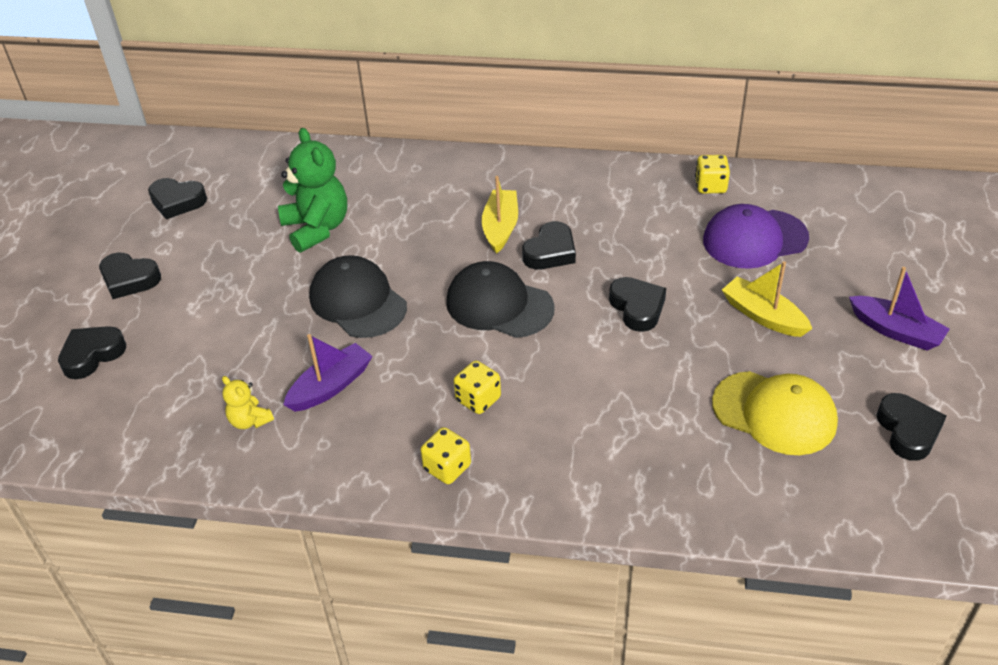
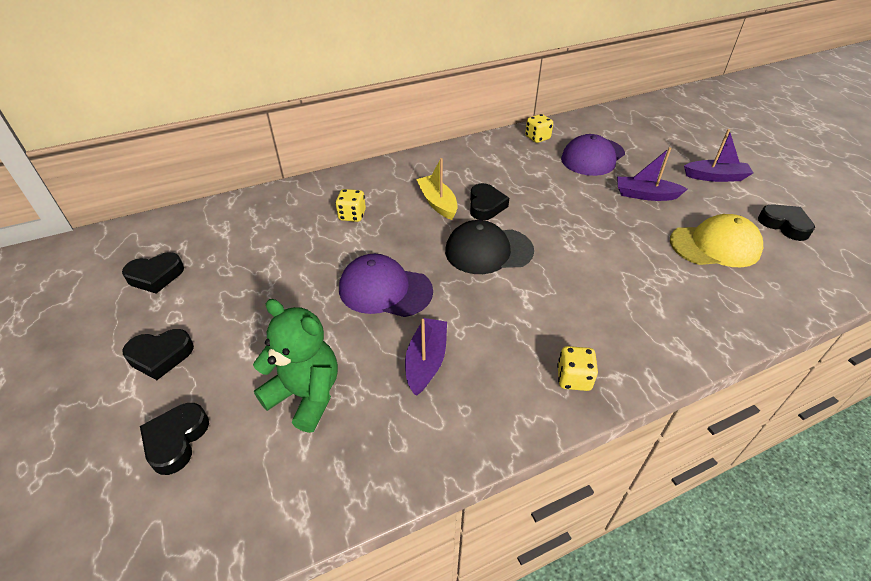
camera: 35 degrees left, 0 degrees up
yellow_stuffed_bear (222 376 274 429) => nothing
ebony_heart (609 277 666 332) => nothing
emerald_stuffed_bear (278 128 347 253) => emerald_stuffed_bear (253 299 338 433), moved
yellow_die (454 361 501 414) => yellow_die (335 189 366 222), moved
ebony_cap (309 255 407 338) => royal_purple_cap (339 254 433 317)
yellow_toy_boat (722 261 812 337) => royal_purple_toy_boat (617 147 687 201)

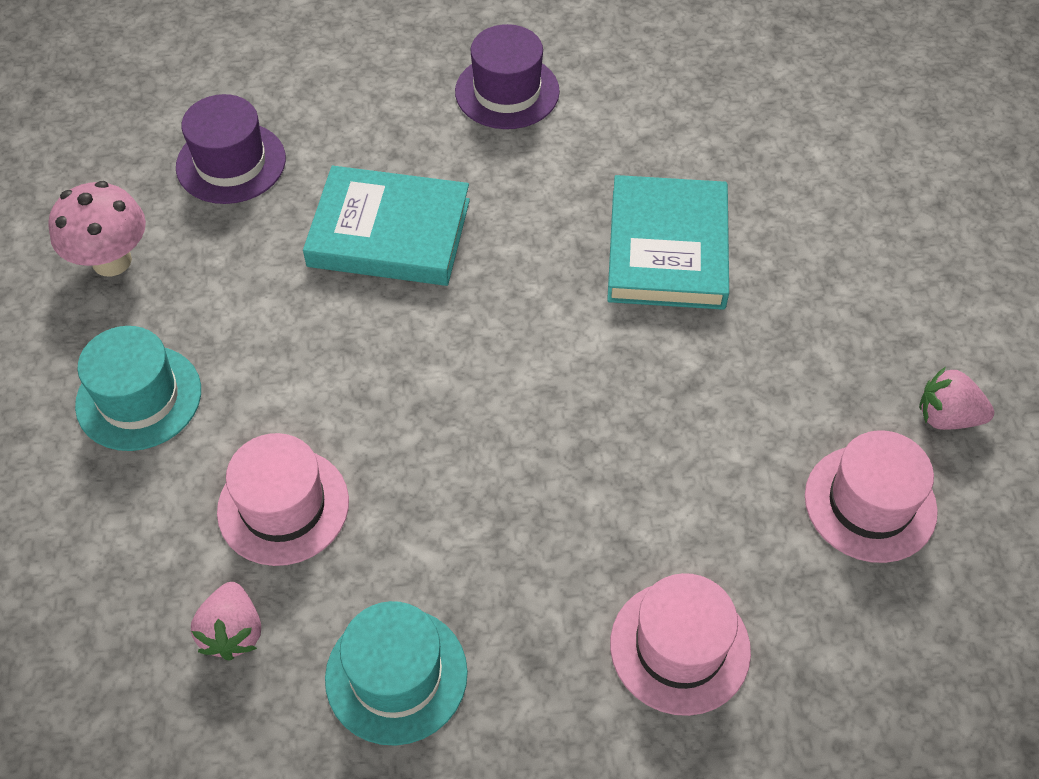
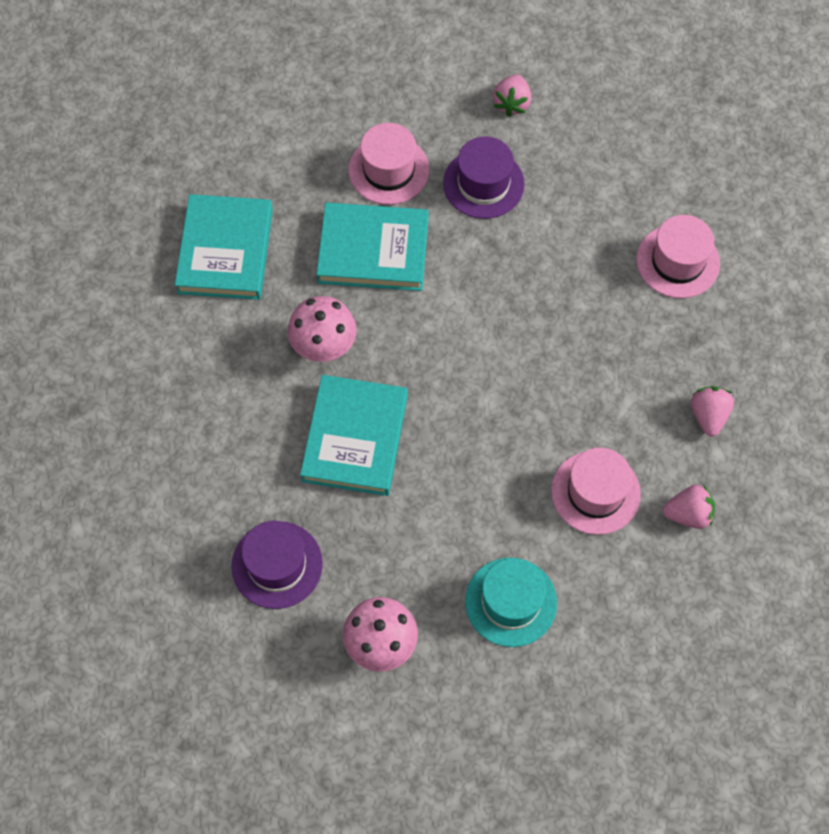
camera: 90 degrees left, 10 degrees up
nothing => teal_hardback (175 194 273 300)
nothing => rosy_mushroom (288 296 357 362)
royal_purple_top_hat (455 24 560 129) => royal_purple_top_hat (443 137 525 219), moved
rosy_top_hat (805 430 938 563) => rosy_top_hat (348 123 429 205), moved
teal_top_hat (325 601 468 746) => rosy_strawberry (691 386 734 437)

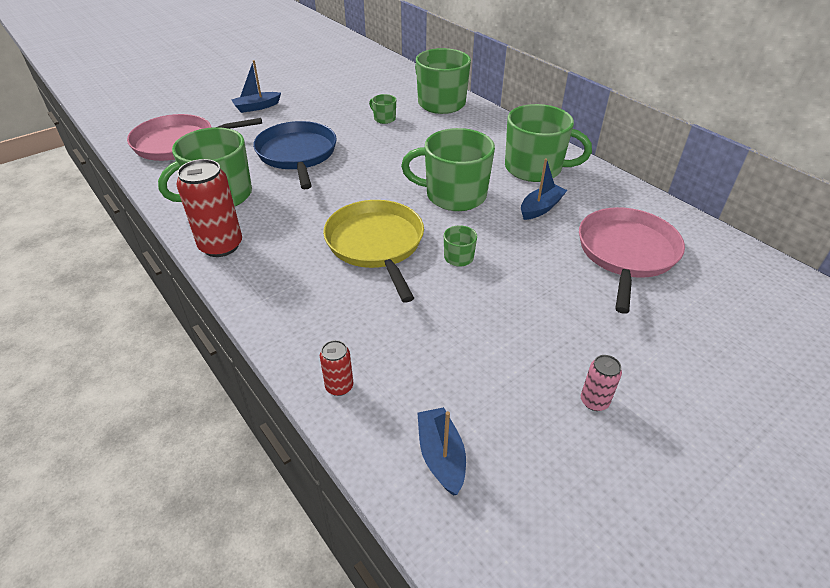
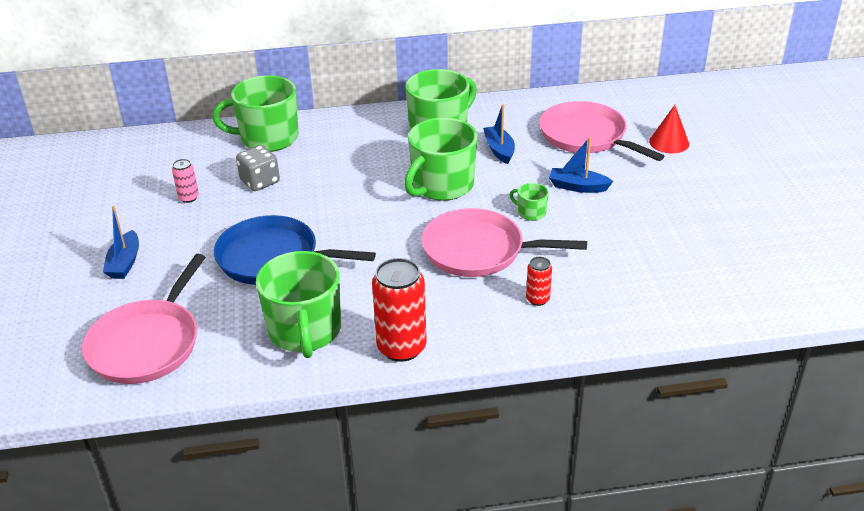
camera: 60 degrees left, 5 degrees down
nothing => scarlet_cone (649 105 689 153)
scarlet_can (320 340 353 396) => scarlet_can (526 257 552 306), moved
royal_blue_toy_boat (417 407 466 495) => royal_blue_toy_boat (549 137 613 193), moved
rosy_can (581 355 622 411) => rosy_can (172 159 199 203), moved
emerald_coffee_mug (369 94 396 124) => grey_die (236 145 280 191)
yellow_skillet (323 200 424 303) => rosy_skillet (421 208 587 277)

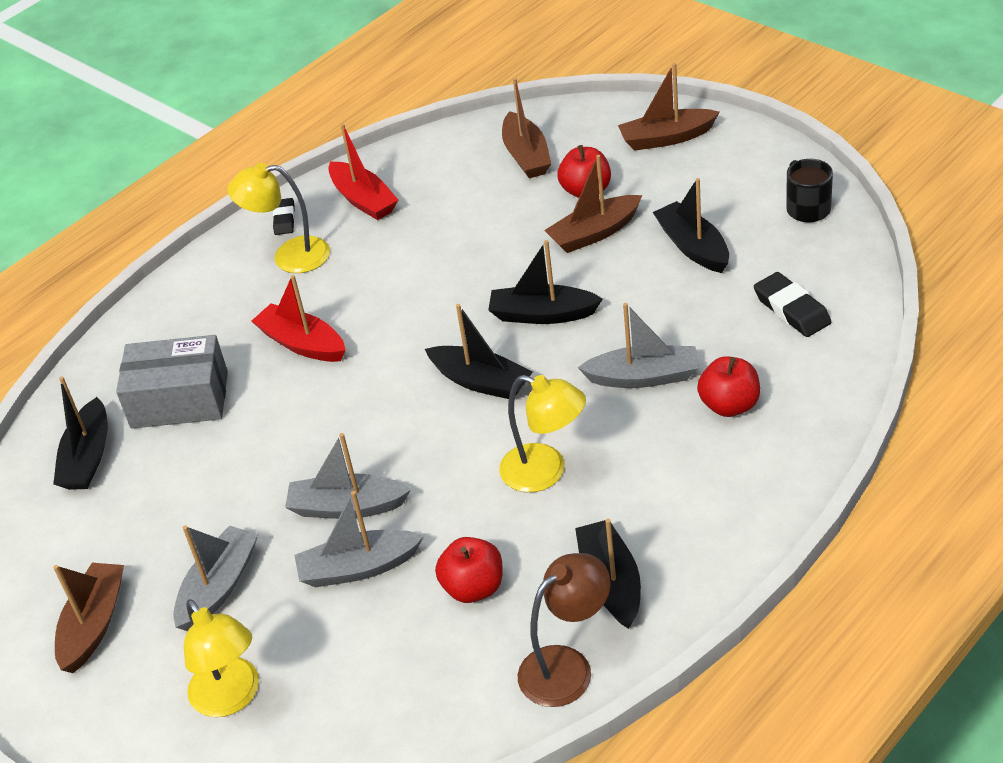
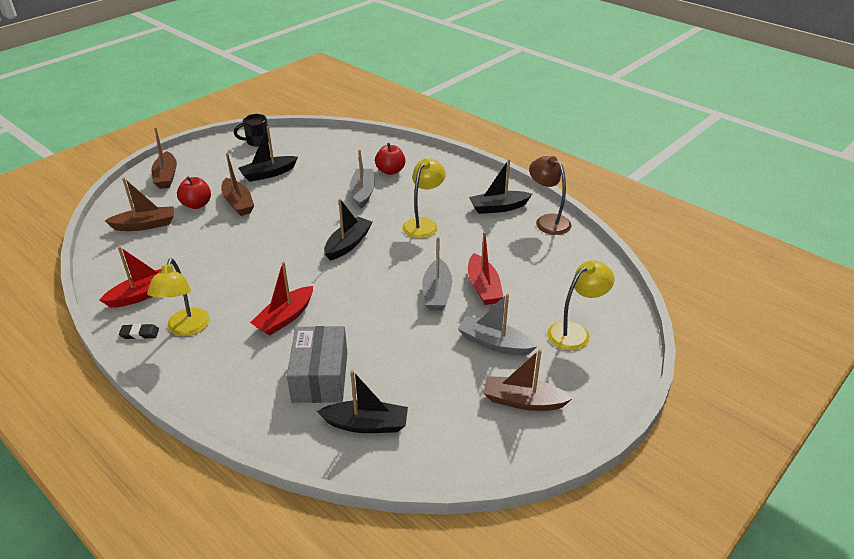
camera: 95 degrees left, 5 degrees down
scarlet_apple (435 537 503 603) => nothing
ebony_toy_boat (488 240 603 324) => nothing
ebony_eraser (754 272 831 337) => nothing
grey_toy_boat (295 491 424 587) => scarlet_toy_boat (468 232 503 305)

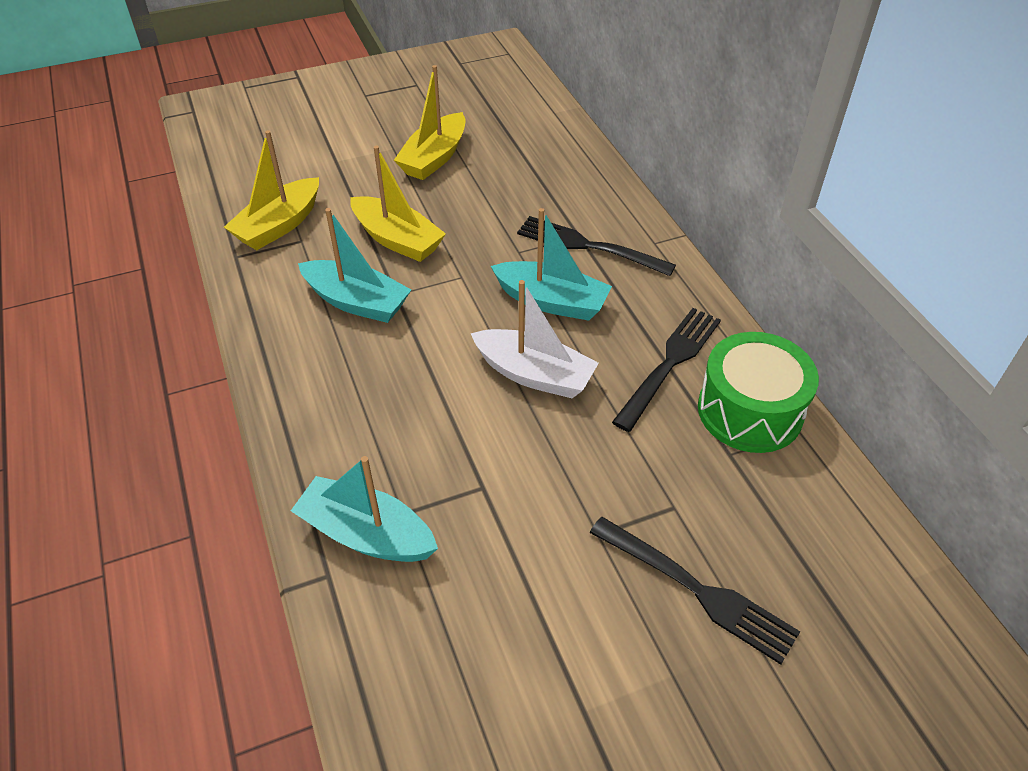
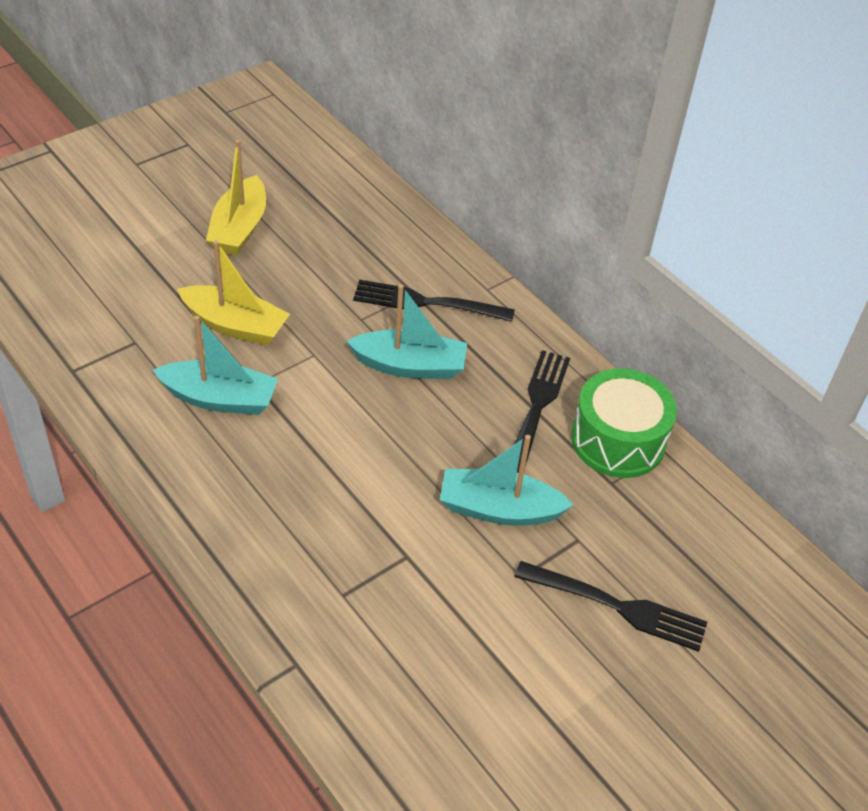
camera: 20 degrees left, 0 degrees up
yellow_toy_boat (224 130 319 250) => nothing
pure_white_toy_boat (471 280 599 398) => nothing
teal_toy_boat (291 456 438 562) => teal_toy_boat (440 435 574 526), moved

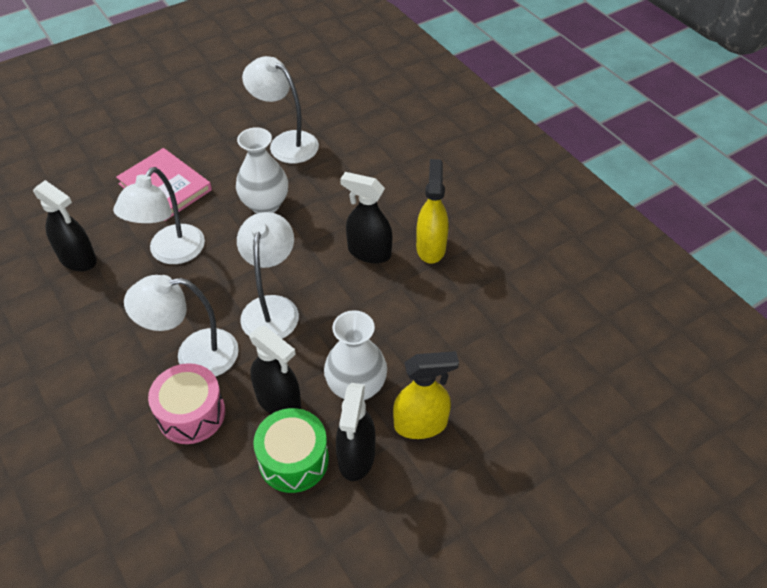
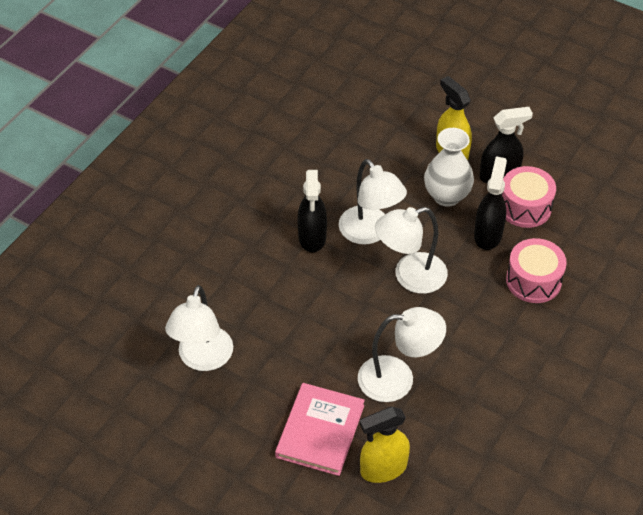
camera: 115 degrees left, 0 degrees up
ebony_sprayer (33 180 97 271) => nothing
pure_white_tall_vase (236 127 288 214) => nothing
pure_white_lamp (124 275 239 377) => pure_white_lamp (339 159 407 245), moved
yellow_sprayer (416 159 449 264) => yellow_sprayer (360 407 410 483), moved
emerald_toy_drum (253 408 329 493) => rosy_toy_drum (501 166 556 228)

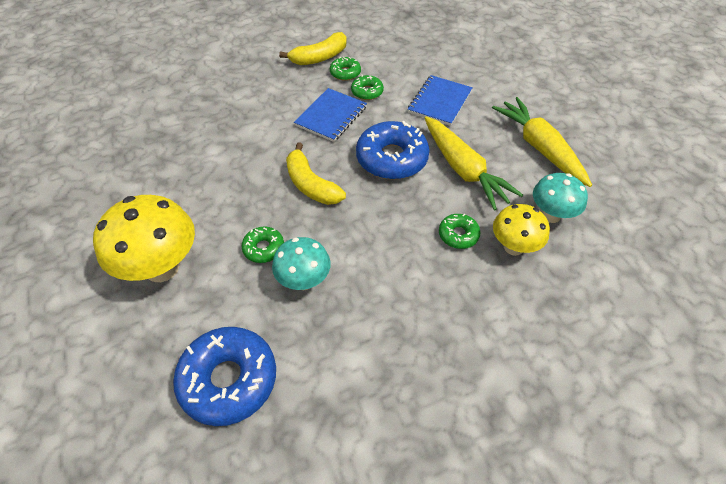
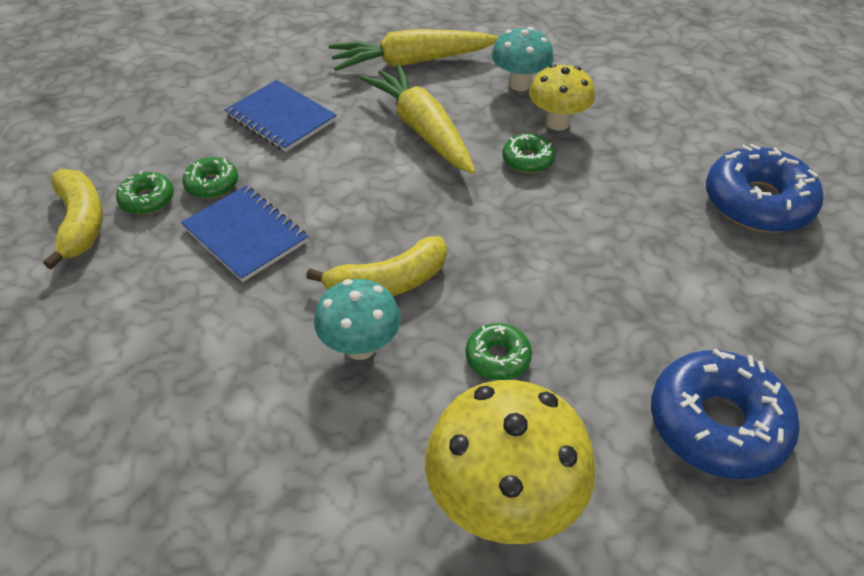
camera: 75 degrees left, 5 degrees down
teal_mushroom (272 237 331 290) => teal_mushroom (314 279 401 360), moved
royal_blue_glazed_donut (356 121 430 179) => royal_blue_glazed_donut (706 144 823 233), moved
yellow_carrot (425 116 523 211) => yellow_carrot (360 64 475 174), 105 degrees counterclockwise

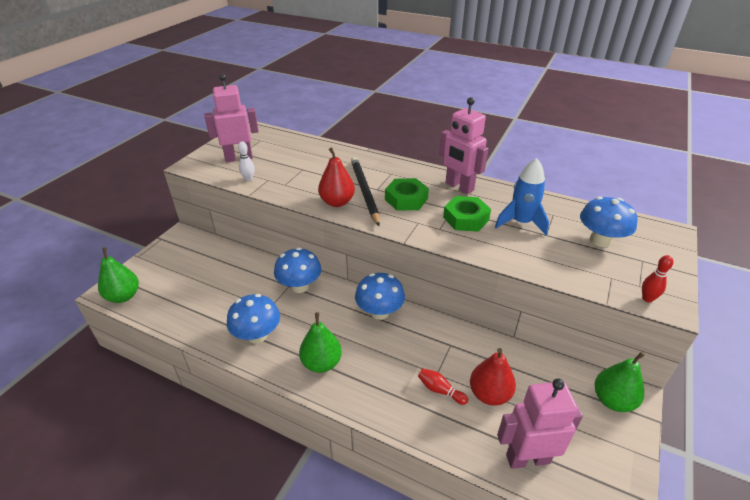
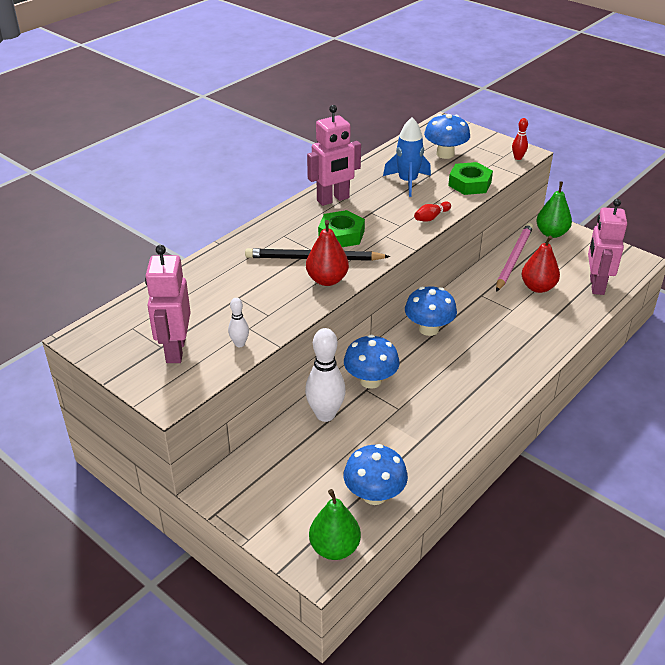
camera: 75 degrees left, 0 degrees up
emerald_pear (299 312 342 373) => nothing
nothing => pure_white_tenpin (305 328 346 422)
nothing => rosy_pencil (496 223 533 292)
royal_blue_mushroom (227 294 280 344) => royal_blue_mushroom (343 444 408 505), moved
scarlet_tenpin (418 369 468 405) => scarlet_tenpin (414 202 451 222), moved
emerald_hexagon_nut (443 196 491 232) => emerald_hexagon_nut (448 162 493 195), moved

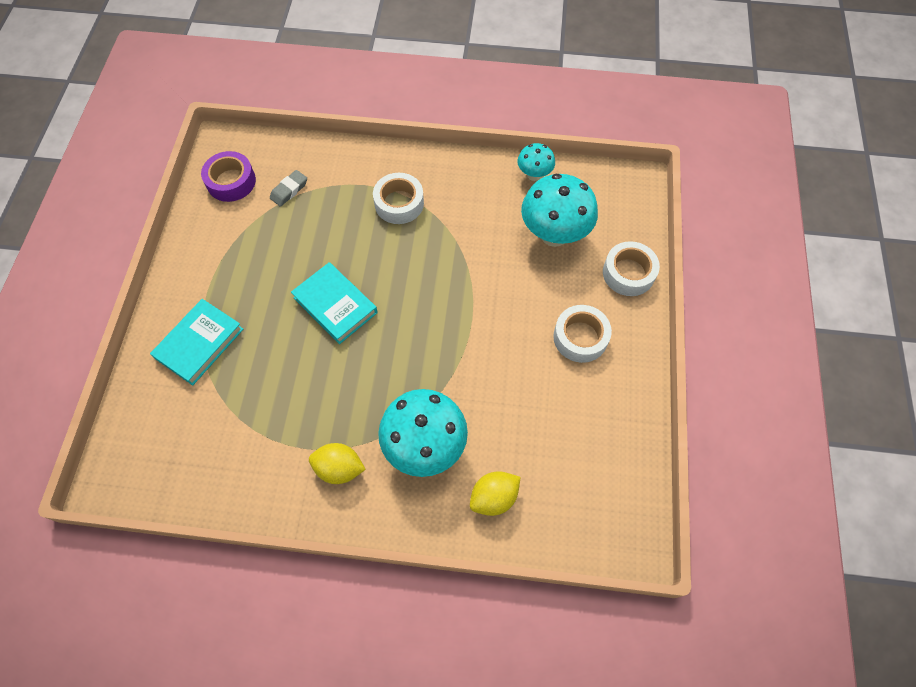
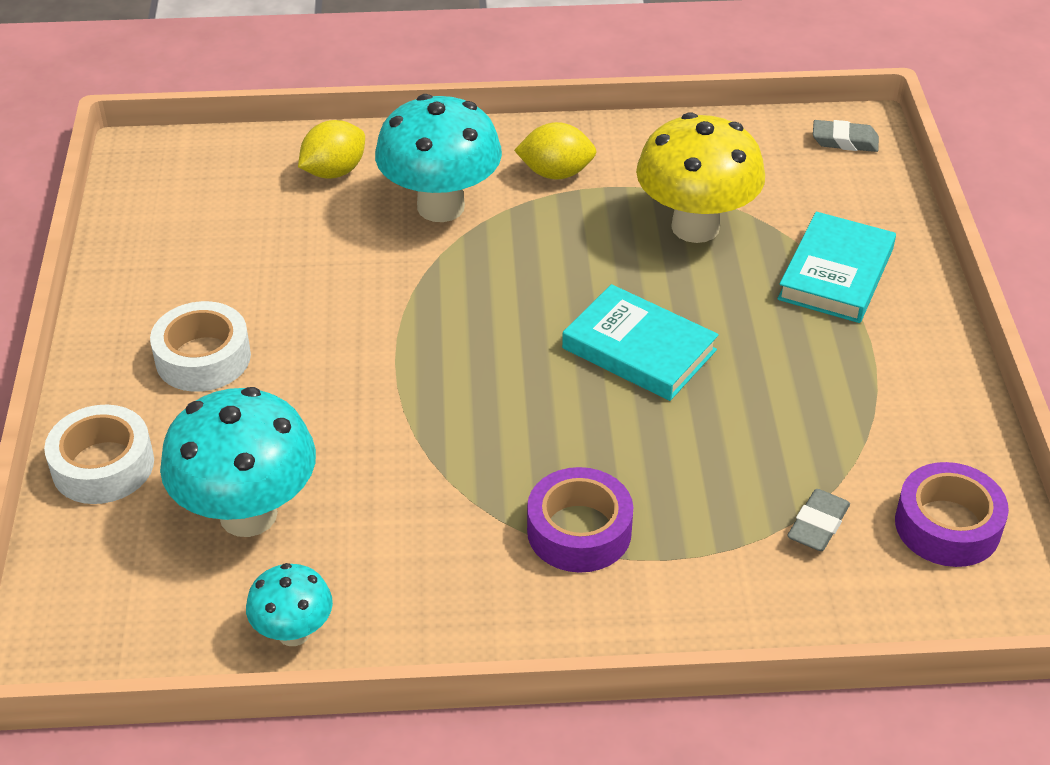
camera: 170 degrees right, 20 degrees down
nothing => yellow_mushroom (636 112 765 243)
nothing => grey_eraser (813 120 879 152)
pure_white_tape (373 173 424 224) => royal_purple_tape (527 467 633 573)

